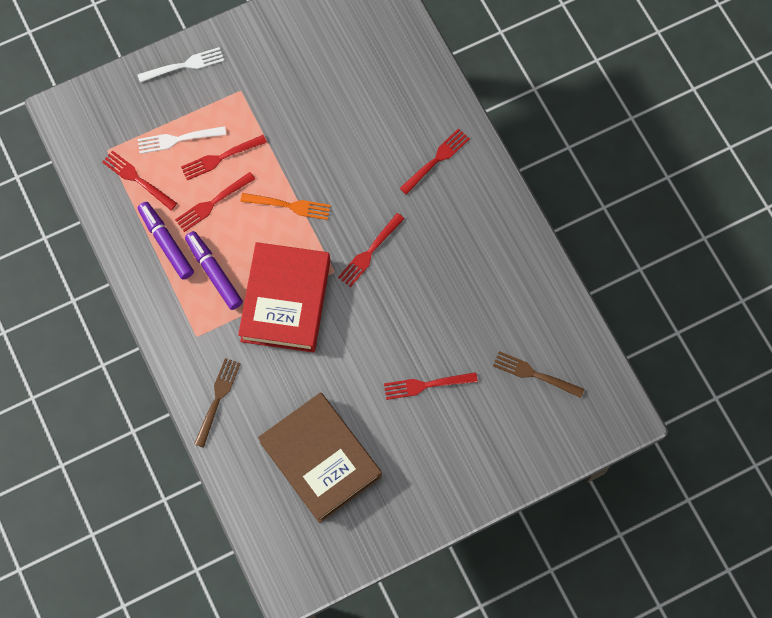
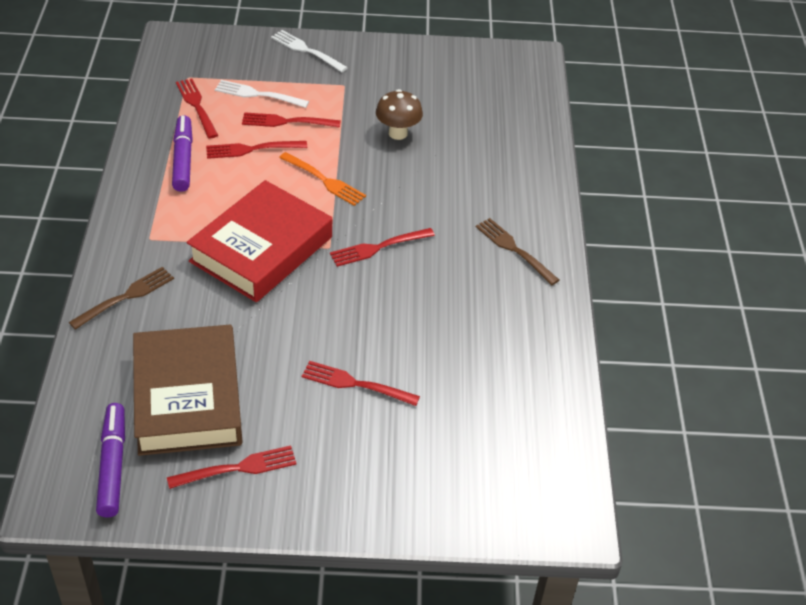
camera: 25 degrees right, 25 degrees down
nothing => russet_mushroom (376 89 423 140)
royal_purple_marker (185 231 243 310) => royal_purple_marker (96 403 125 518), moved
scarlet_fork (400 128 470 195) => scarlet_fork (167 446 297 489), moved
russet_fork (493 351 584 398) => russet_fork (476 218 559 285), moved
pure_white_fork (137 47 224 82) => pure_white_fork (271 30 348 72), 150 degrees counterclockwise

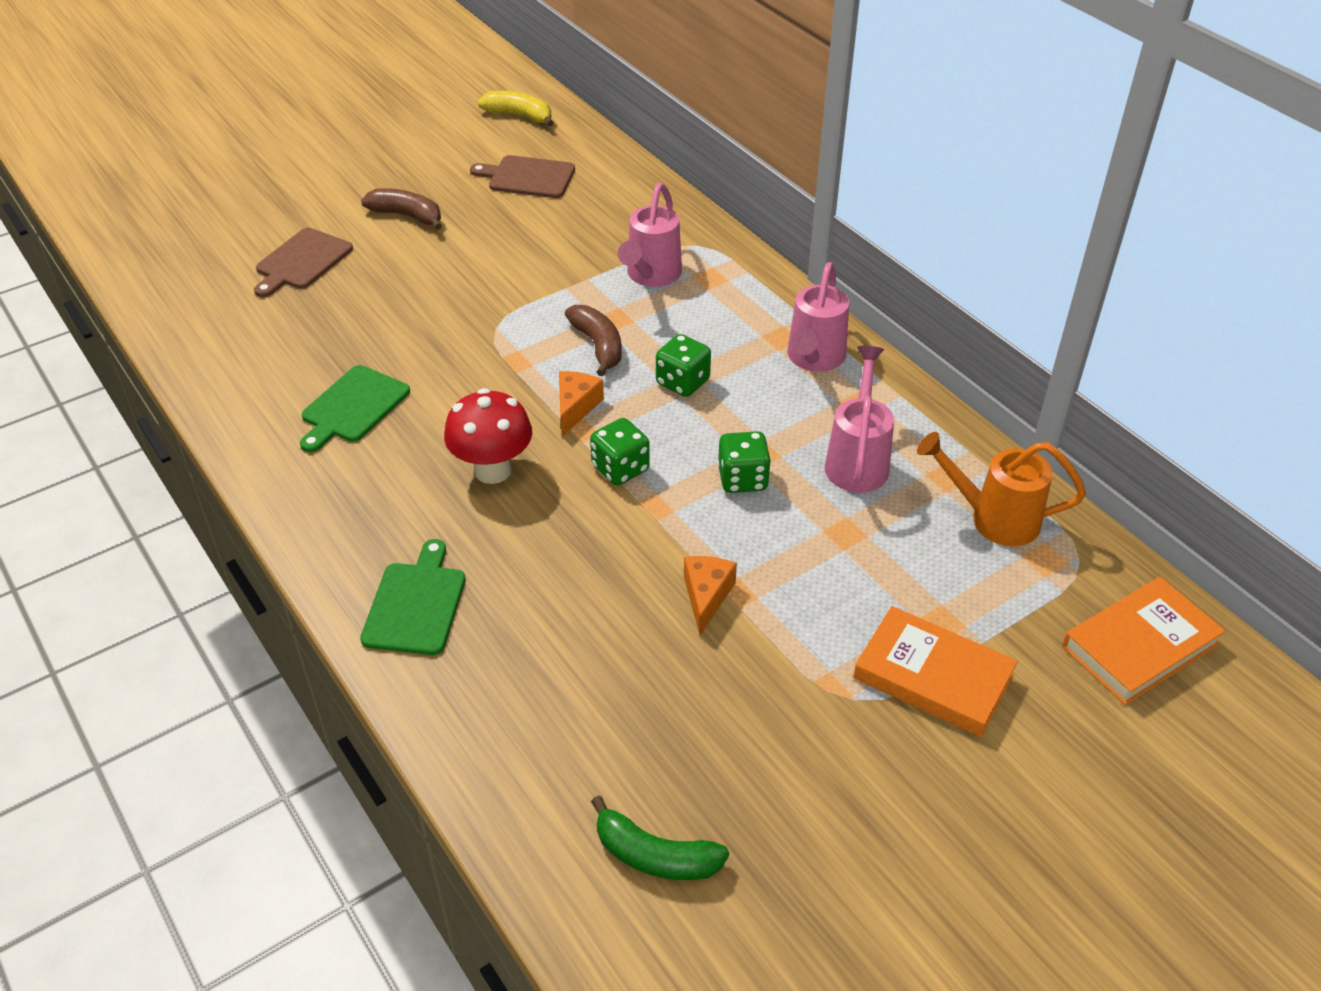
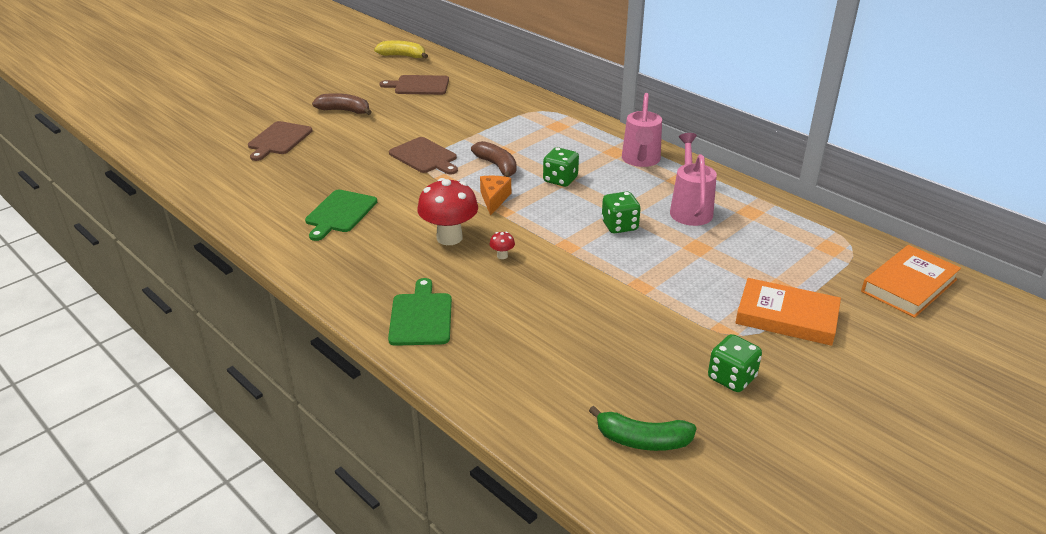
camera: 10 degrees left, 10 degrees down
rosy_sprinkling_can (618 183 682 287) => nothing
orange_cheese_wedge (684 556 737 635) => nothing
orange_sprinkling_can (917 432 1086 546) => nothing
nothing => russet_bread_board (389 137 458 175)
nothing => scarlet_mushroom (490 232 515 259)
emerald_die (590 418 650 485) => emerald_die (708 334 762 392), moved

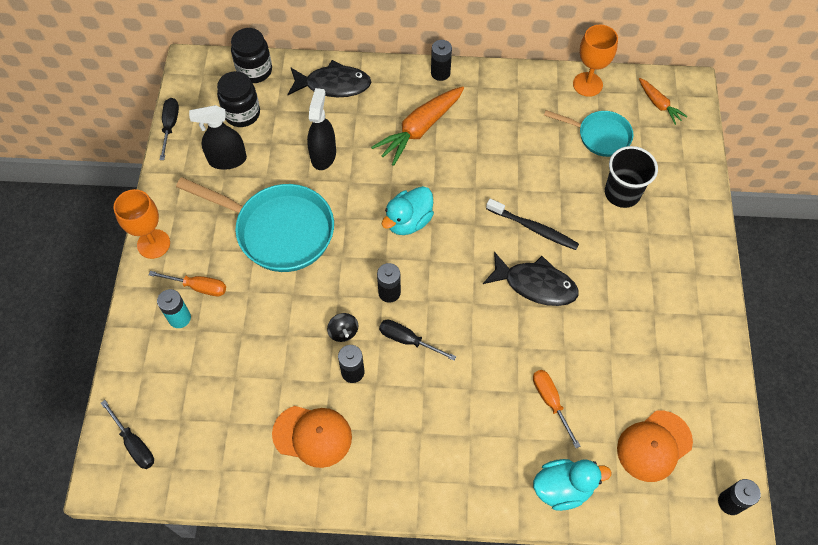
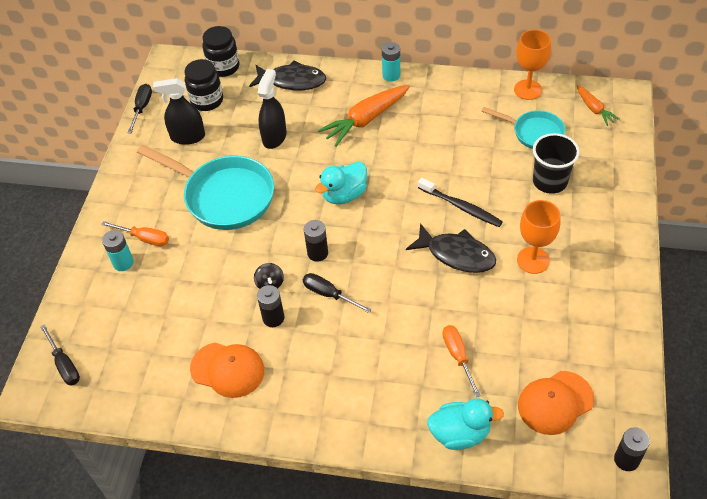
camera: 10 degrees right, 10 degrees down
orange_goblet (113 189 170 259) => orange_goblet (517 200 560 274), moved
ebony_power_cell (431 40 452 81) => teal_power_cell (382 42 400 82)

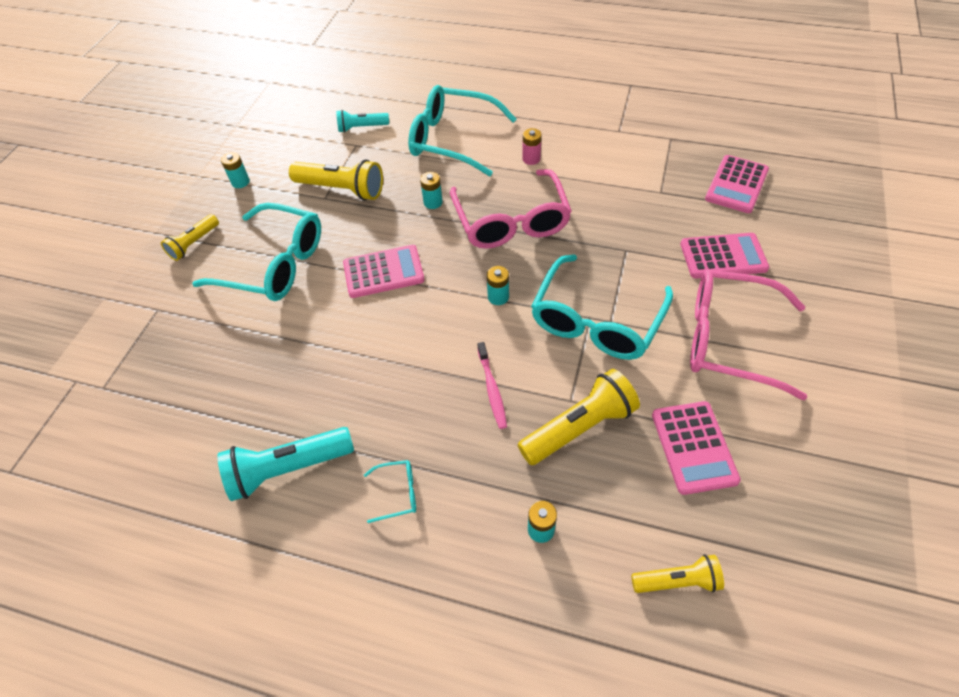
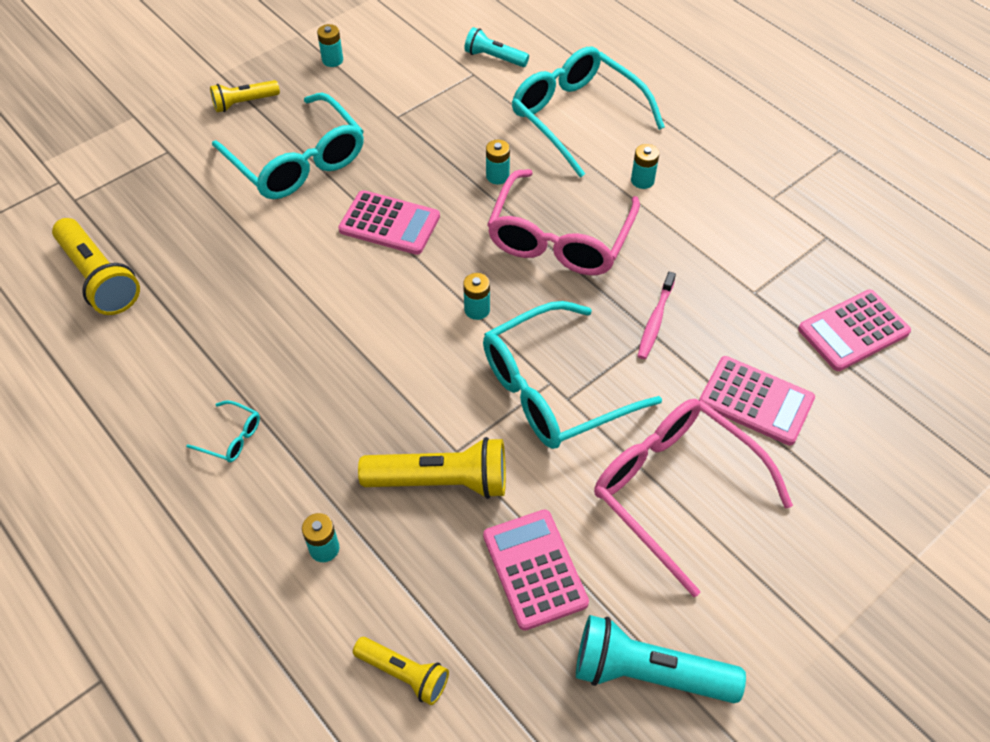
camera: 30 degrees right, 0 degrees up
teal_torch (217 427 354 501) => teal_torch (576 615 746 703), moved
yellow_torch (289 160 383 200) => yellow_torch (52 218 140 315), moved
rosy_tooth_brush (477 342 507 429) => rosy_tooth_brush (638 272 676 359), moved
rosy_power_cell (522 128 542 165) => teal_power_cell (631 144 659 189)
rosy_adding_machine (652 401 741 495) => rosy_adding_machine (483 509 589 631), 135 degrees clockwise

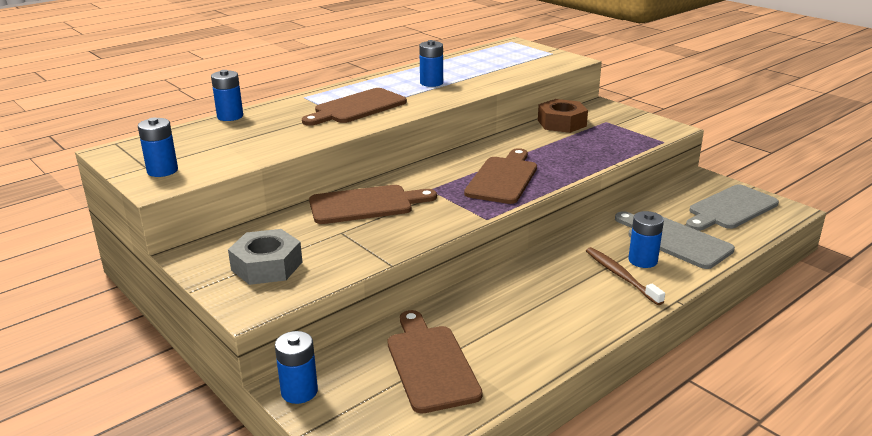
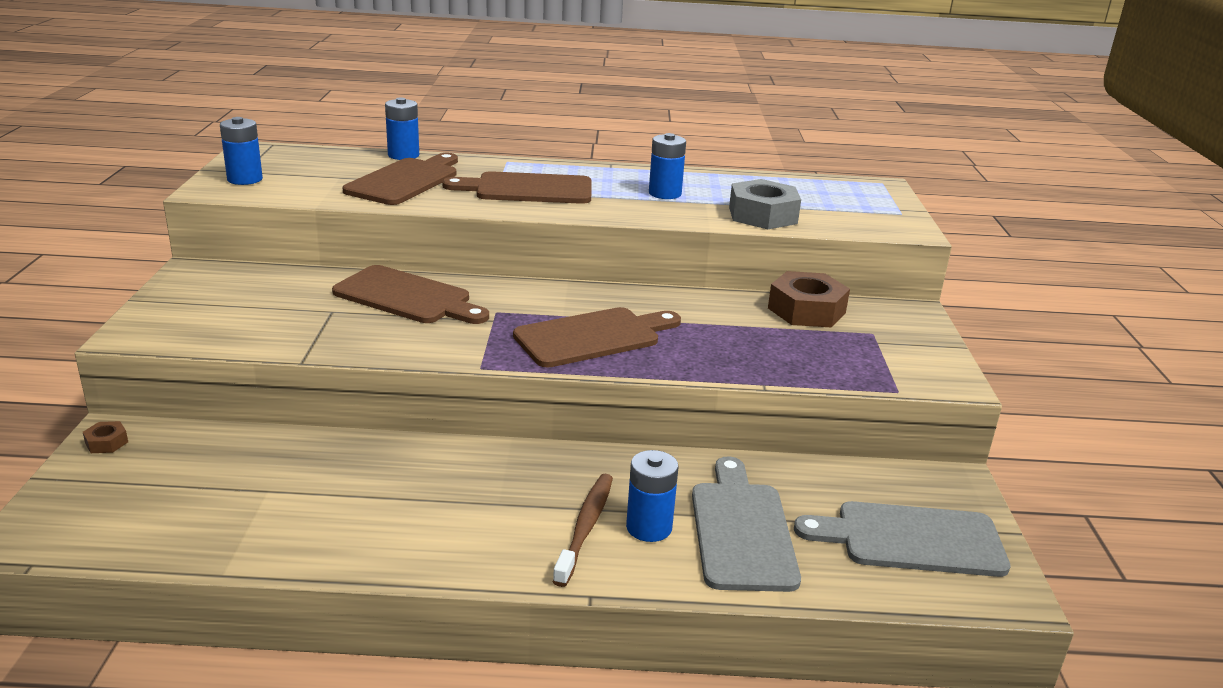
camera: 40 degrees right, 0 degrees up
grey_hexagon_nut (228 229 302 285) => grey_hexagon_nut (729 179 801 229), moved
russet_bread_board (388 310 483 414) => russet_bread_board (343 153 458 205), moved
royal_blue_power_cell (275 331 318 404) => russet_hexagon_nut (83 421 128 453)

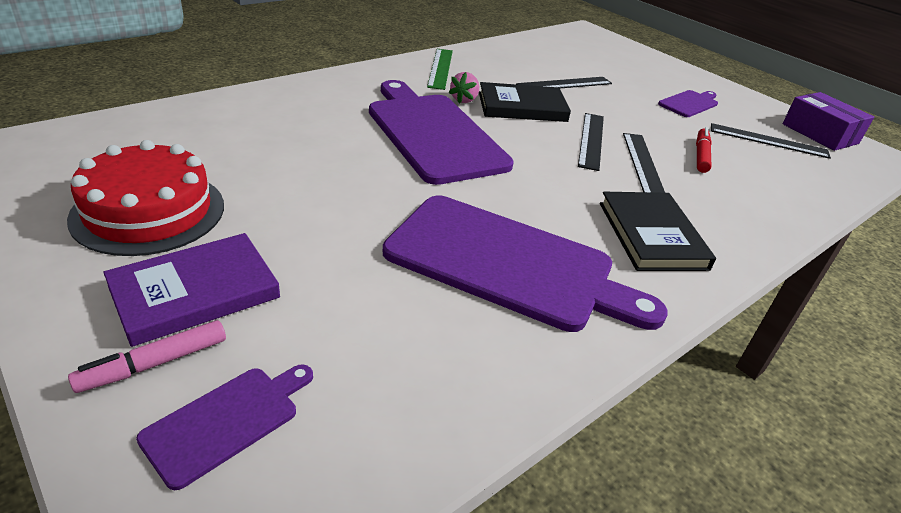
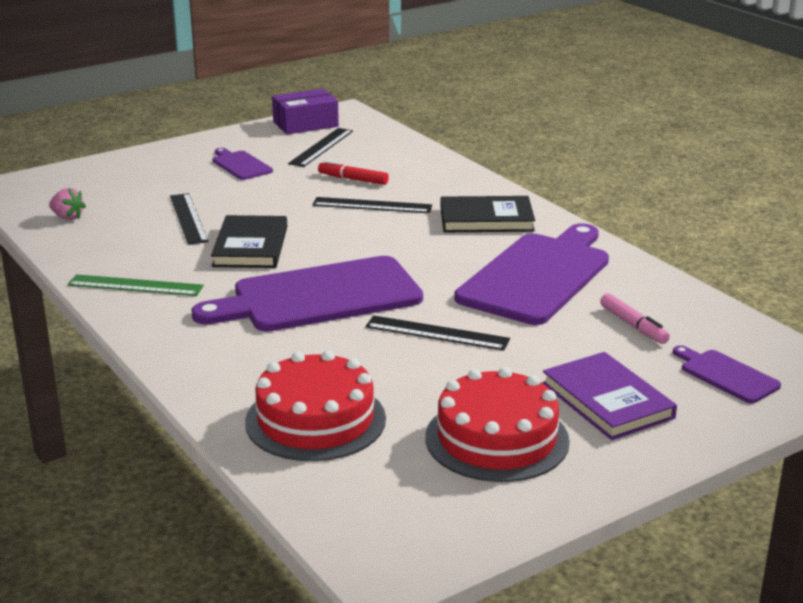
camera: 80 degrees left, 10 degrees down
nothing => scarlet_cake (245 350 386 461)
rosy_marker (68 320 226 393) => rosy_marker (600 293 670 344), moved
rosy_strawberry (448 72 479 104) => rosy_strawberry (49 188 86 220), moved
ebony_straightedge (578 113 604 171) => ebony_straightedge (366 315 510 351), moved

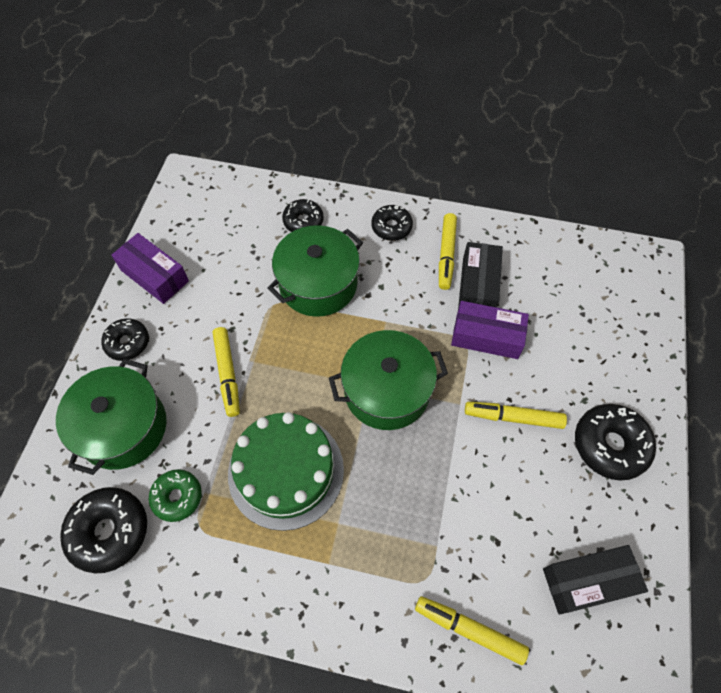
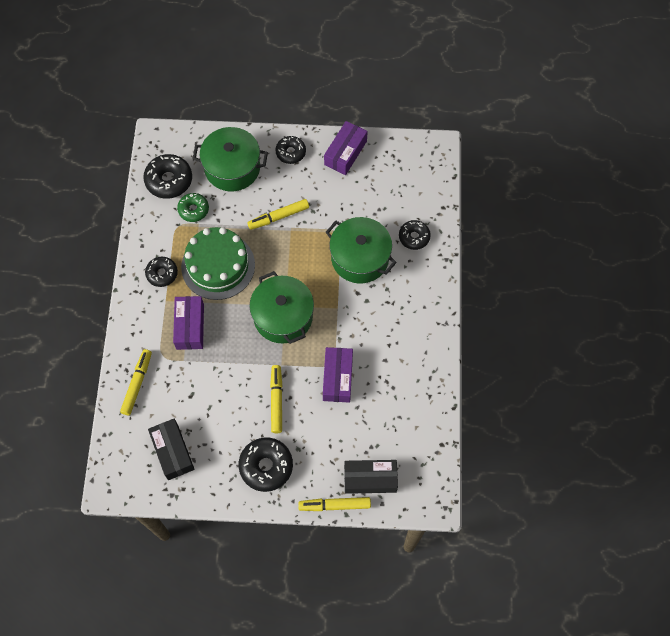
camera: 80 degrees right, 5 degrees up
nothing => royal_purple_box (173 296 204 350)
ebony_glazed_donut (371 205 413 241) => ebony_glazed_donut (145 257 178 287), moved
yellow_marker (439 213 457 290) => yellow_marker (298 497 371 511), moved
ebony_box (458 242 503 309) => ebony_box (344 460 398 494), moved

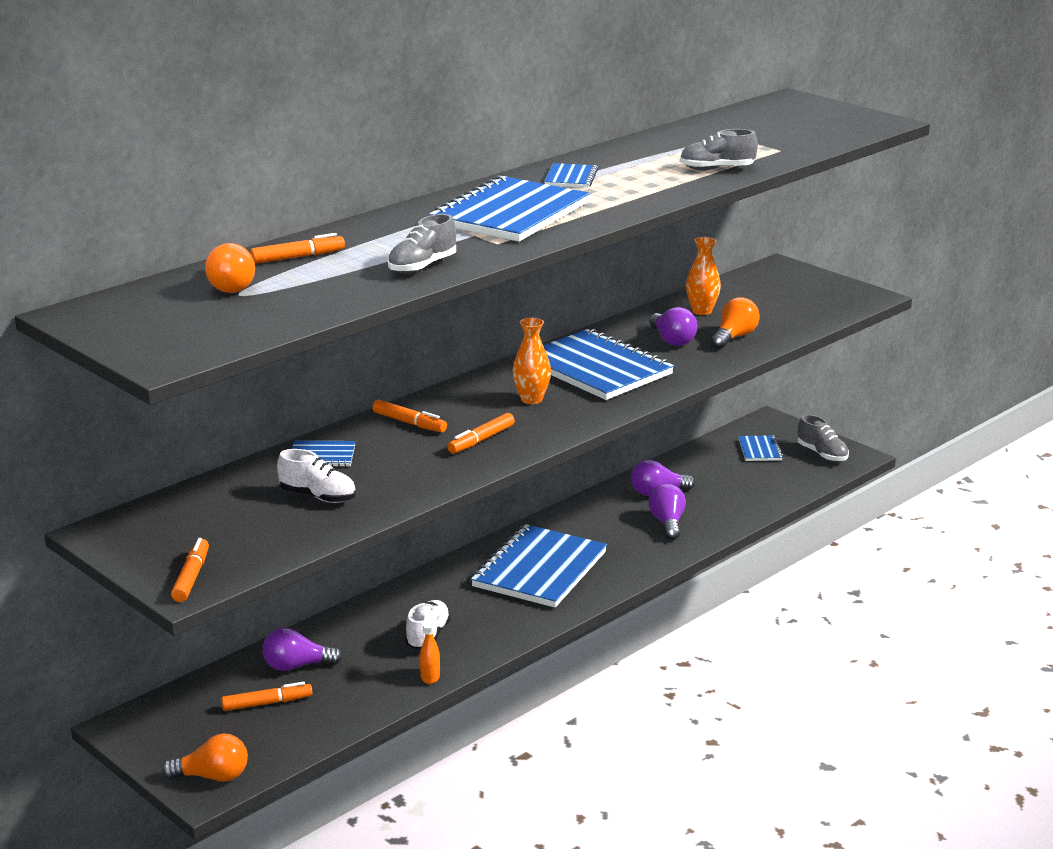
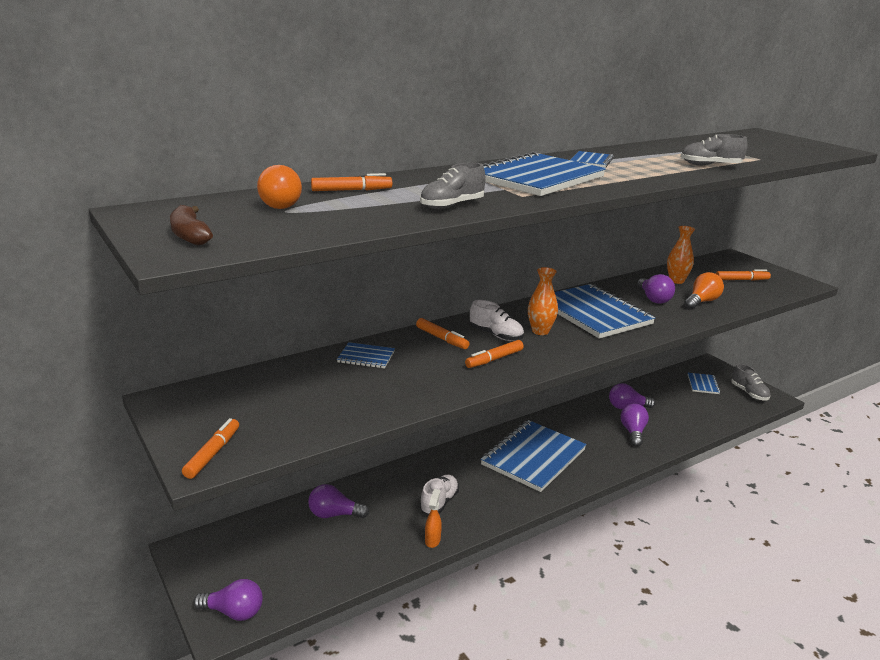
camera: 10 degrees right, 0 degrees up
nothing => russet_banana_fruit (170 205 213 246)
orange_marker (221 682 312 711) => orange_marker (716 269 771 281), moved
pure_white_shoe (277 449 356 503) => pure_white_shoe (470 300 524 341), moved
orange_lightbulb (162 734 248 782) => royal_purple_lightbulb (193 579 263 621)

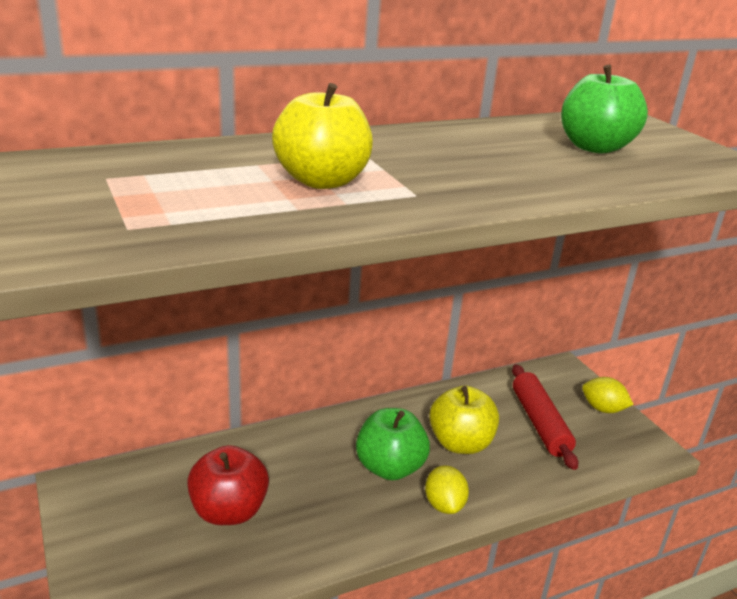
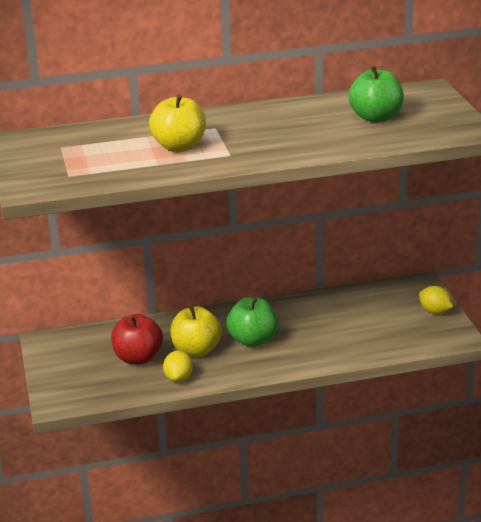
camera: 15 degrees right, 0 degrees up
scarlet_rolling_pin (512 364 578 470) => nothing
yellow_citrus_fruit (425 465 469 514) => yellow_citrus_fruit (163 351 193 382), moved
yellow_apple (429 386 499 454) => yellow_apple (171 306 222 357), moved

